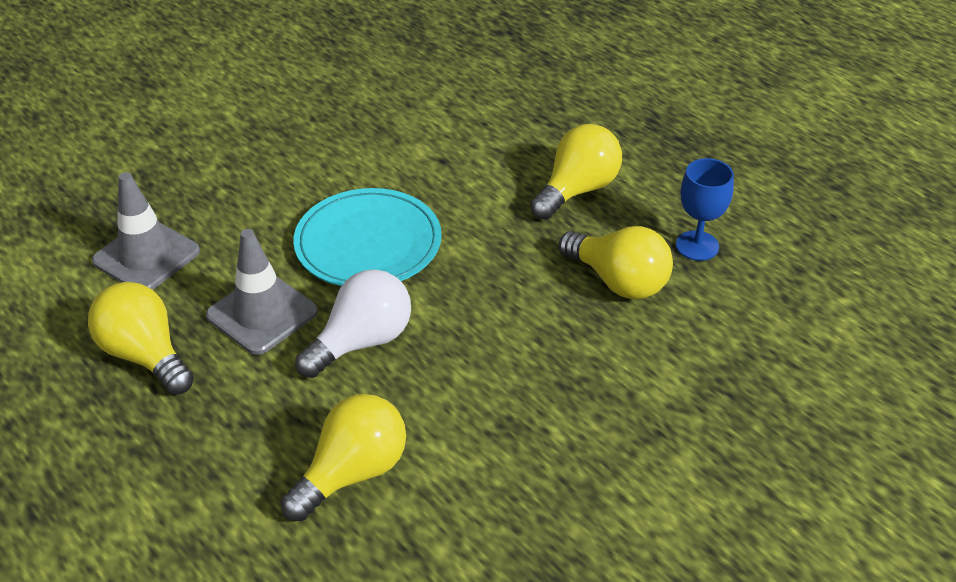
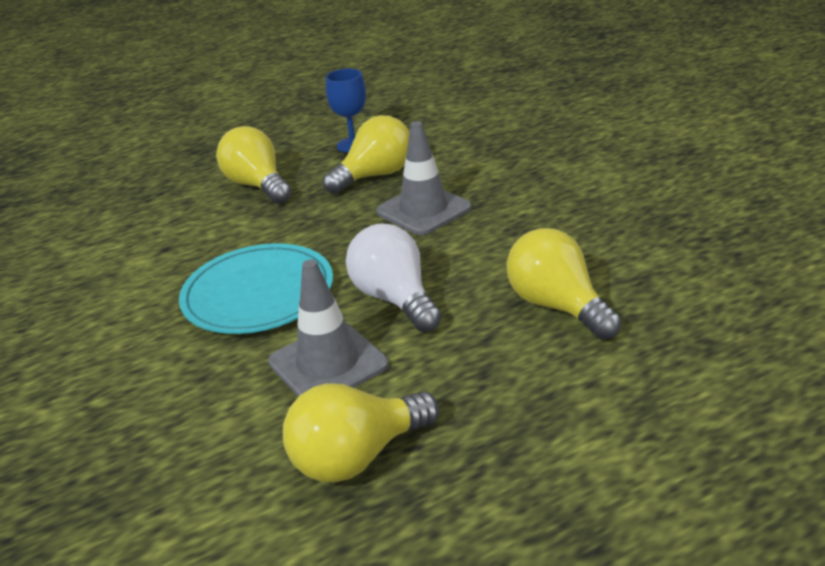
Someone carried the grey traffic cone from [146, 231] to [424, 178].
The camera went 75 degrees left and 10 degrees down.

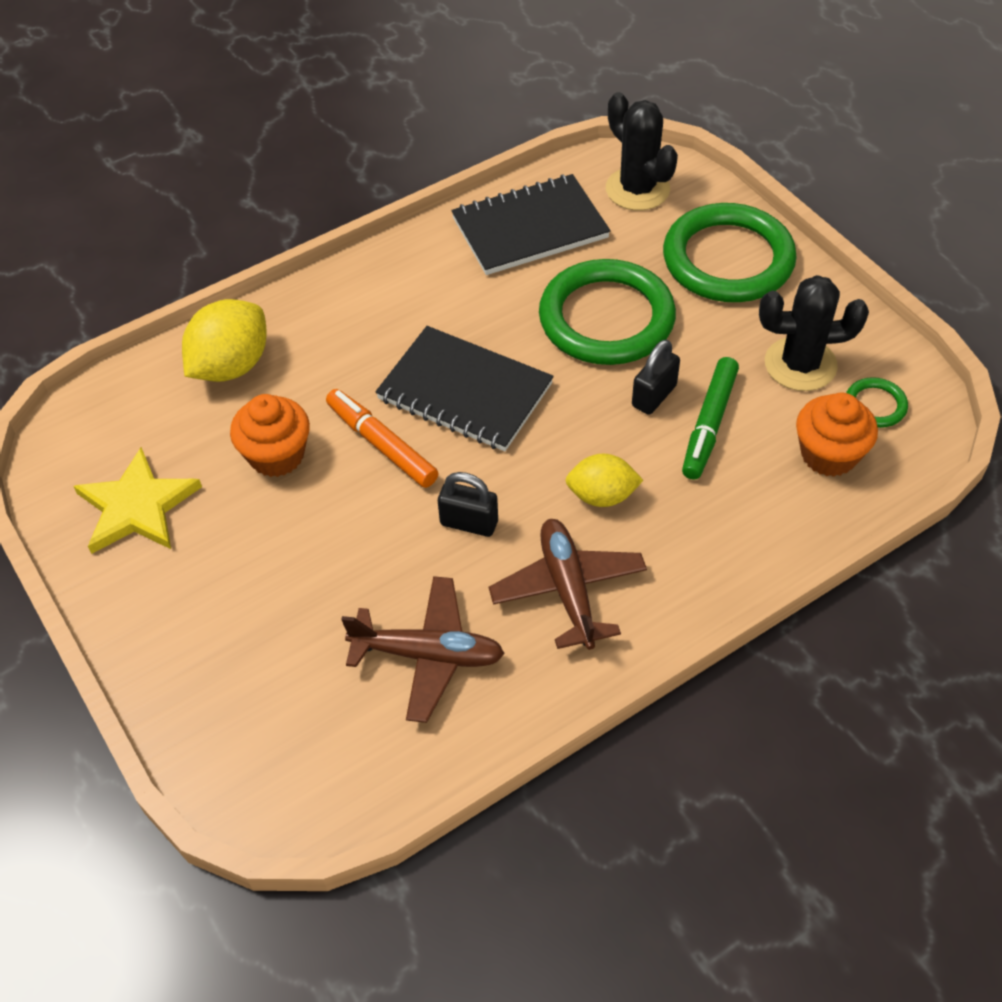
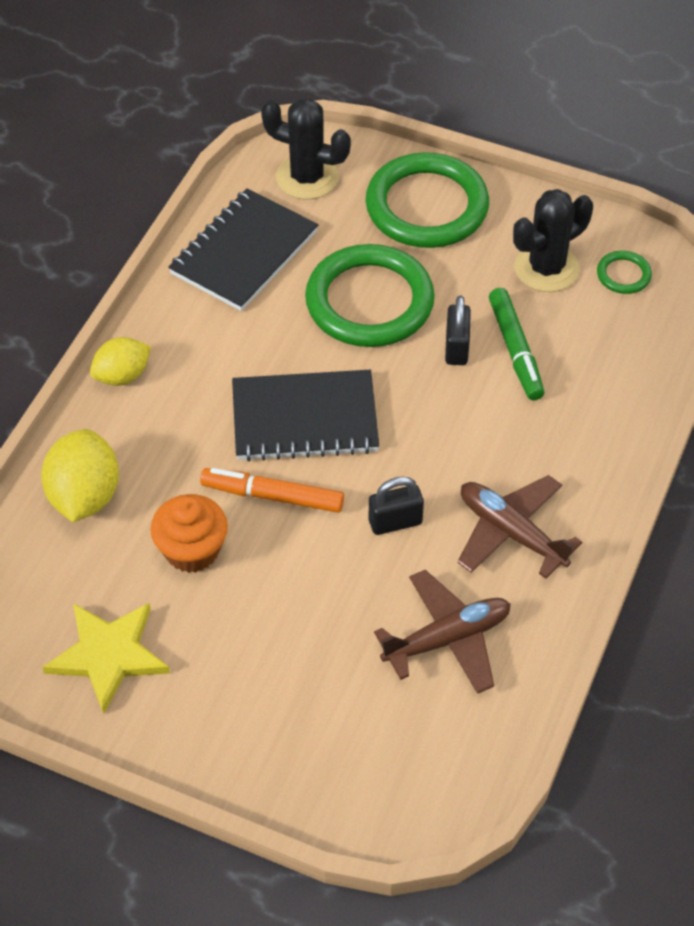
Someone carried the yellow lemon from [604, 480] to [120, 361].
Someone took away the orange cupcake at [837, 435].
The camera went 35 degrees left and 0 degrees up.

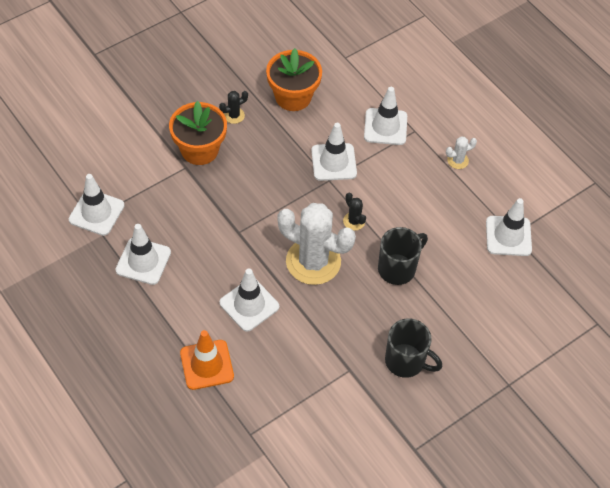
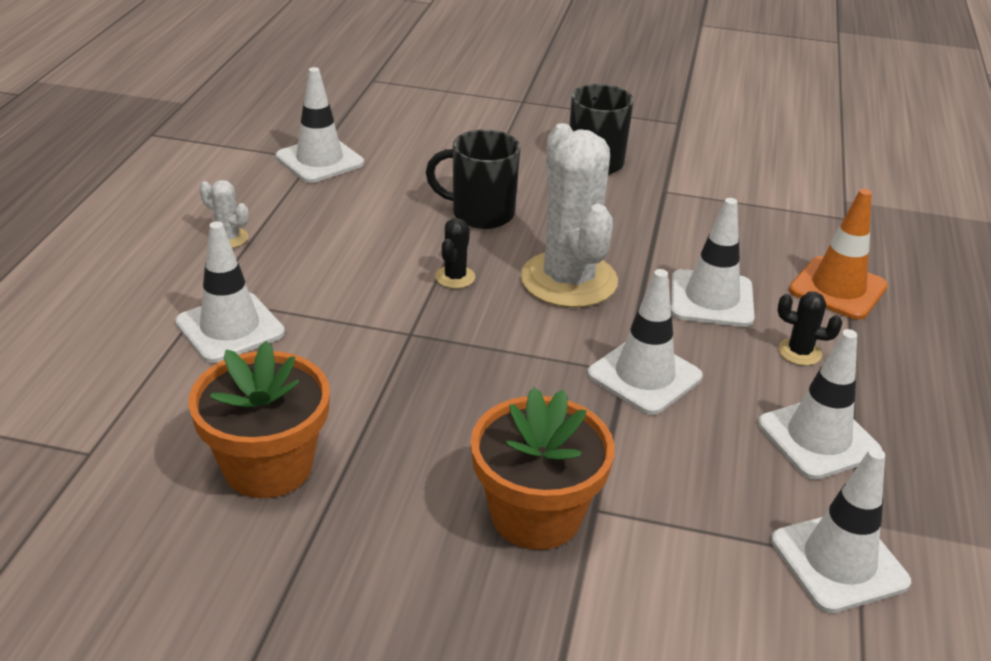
Someone carried the white traffic cone from [334, 152] to [645, 342].
Someone carried the black cactus from [233, 107] to [809, 329].
The camera went 130 degrees left and 20 degrees down.

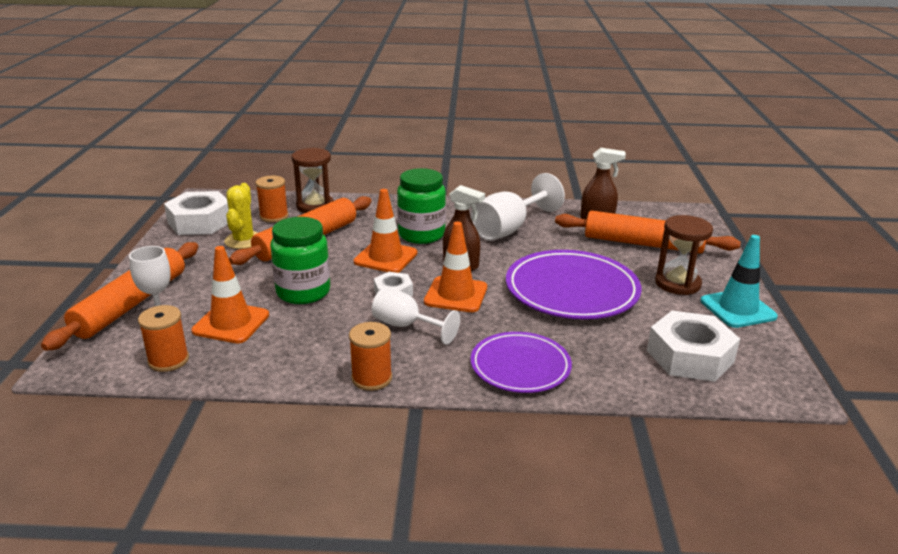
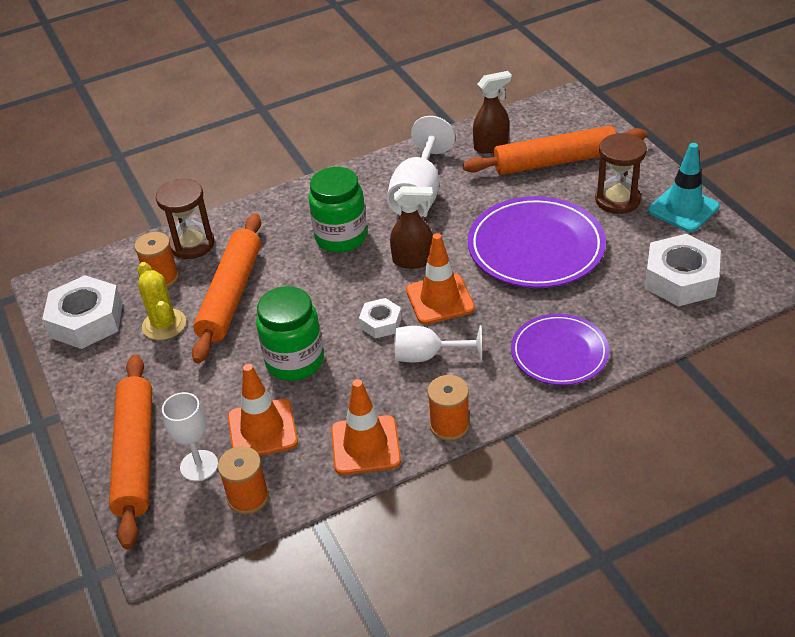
Someone carried the orange traffic cone from [385, 231] to [366, 427].
The camera went 25 degrees left and 15 degrees up.

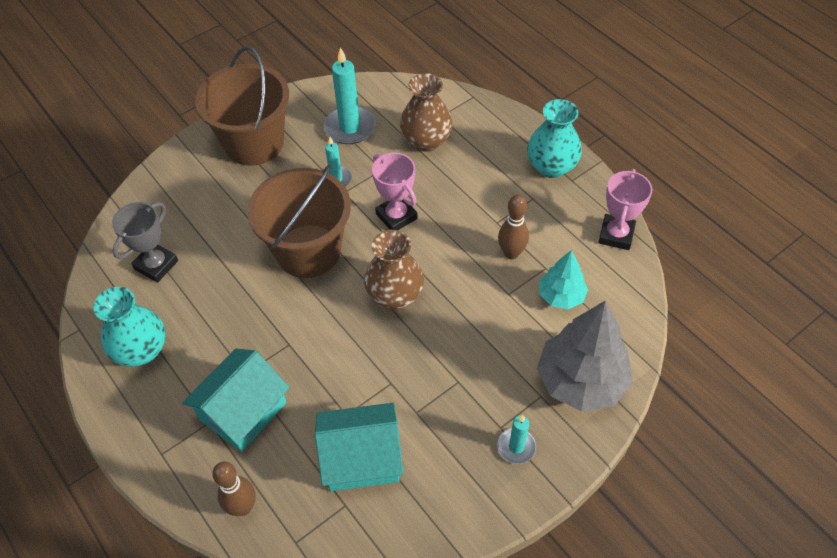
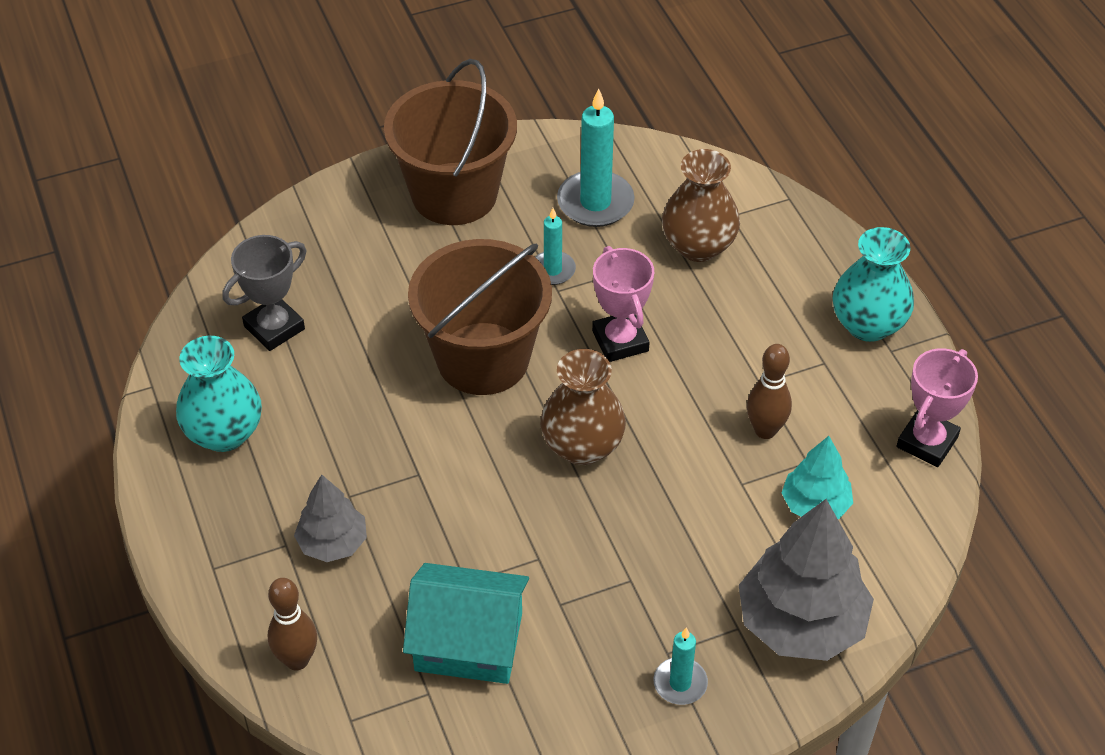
Someone swapped the turquoise house at [236, 400] for the grey tree at [330, 518].
The camera went 15 degrees right and 5 degrees down.

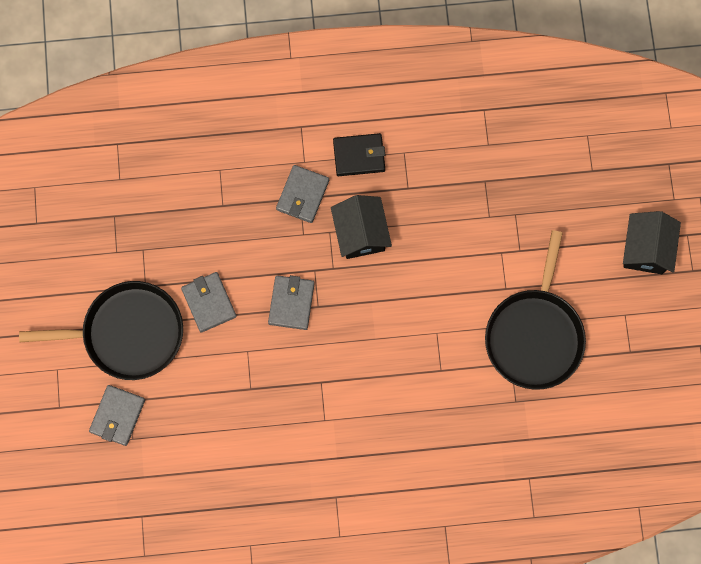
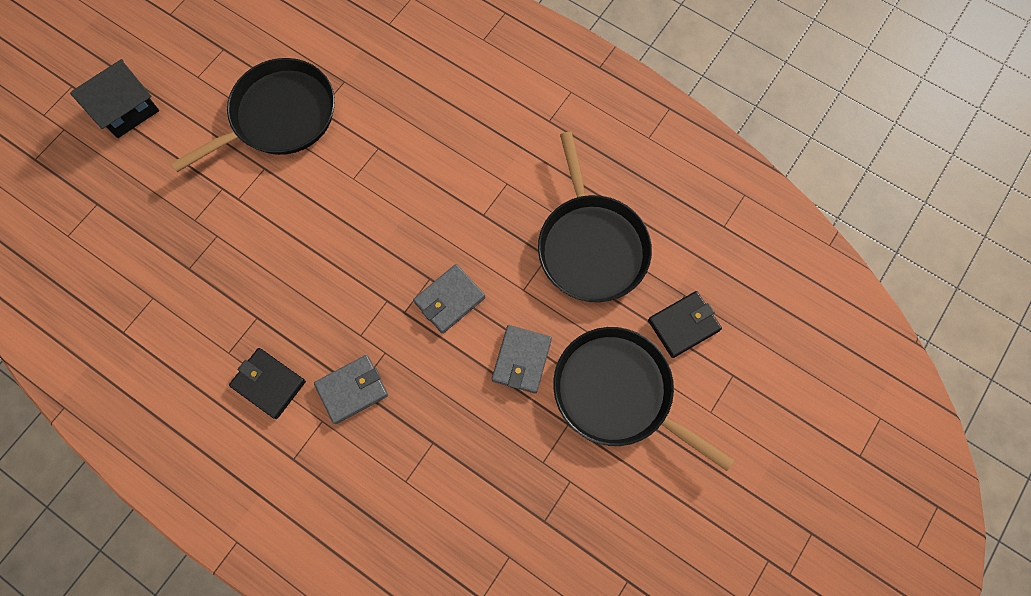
Someone put down the black pan at [595, 217].
Someone repainted the grey wallet at [117, 415], which became the black wallet at [685, 324].
Someone took away the black house at [361, 227].
The camera went 140 degrees left and 5 degrees down.

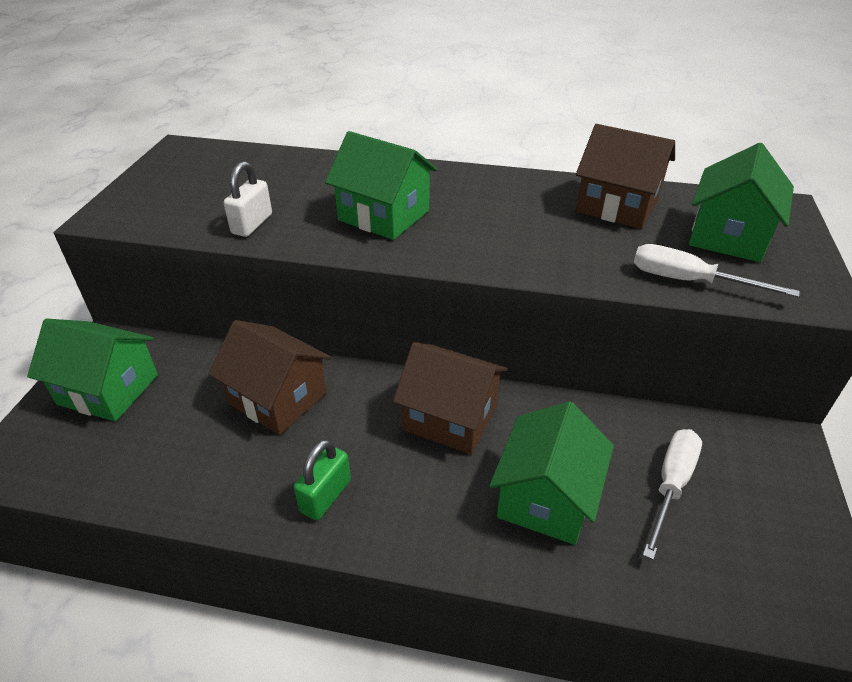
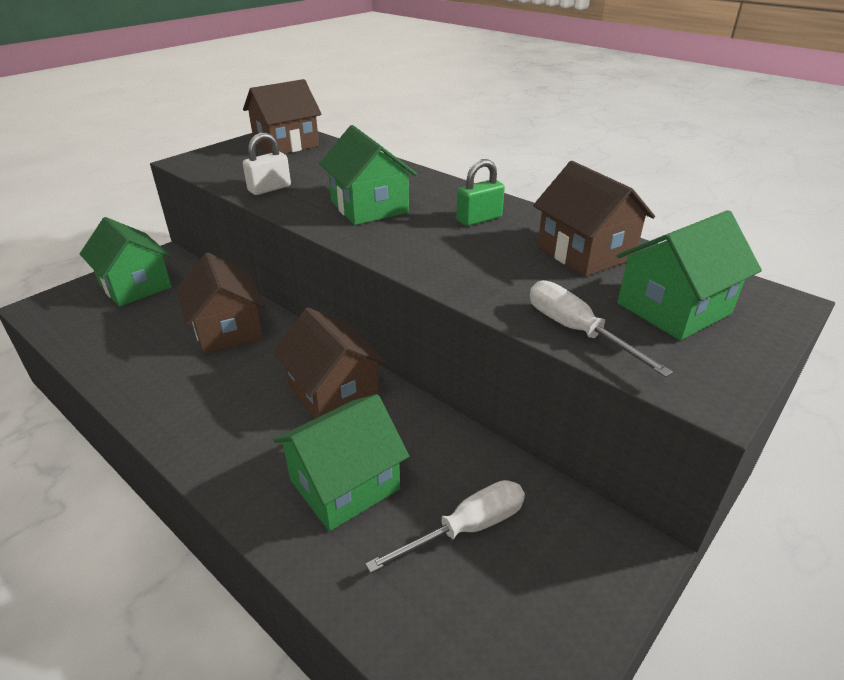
Someone put down the brown house at [282, 116].
Someone carried the green padlock from [322, 479] to [480, 192].
The camera went 30 degrees right and 5 degrees down.

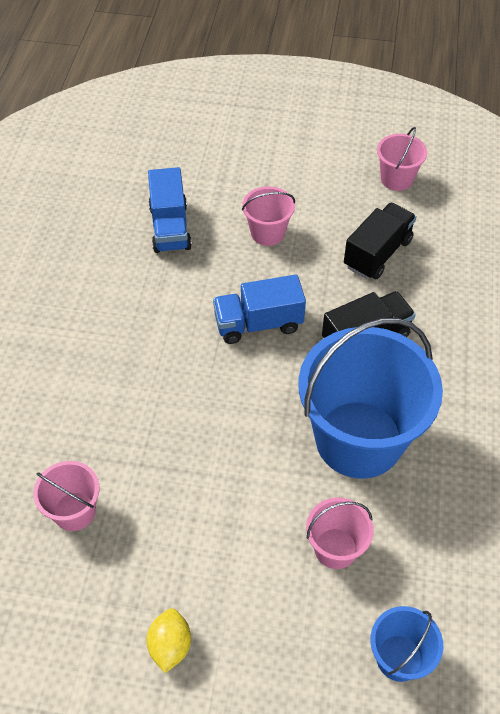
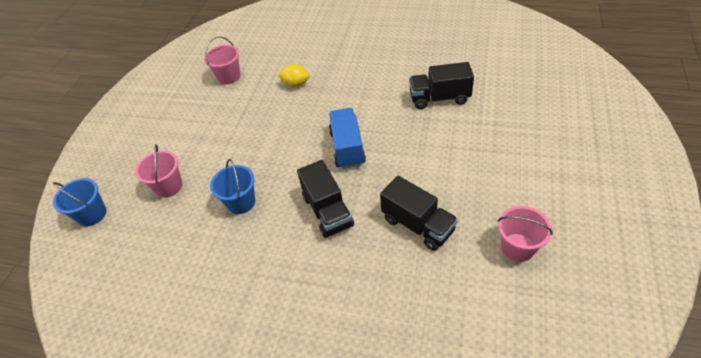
Someone scaled the blue bucket at [370, 398] by 0.46.
Someone carried the yellow lemon from [168, 640] to [294, 75].
Someone repainted the blue truck at [170, 210], which became the black truck at [441, 85].
Someone took away the pink bucket at [268, 216].
The camera went 100 degrees right and 5 degrees down.

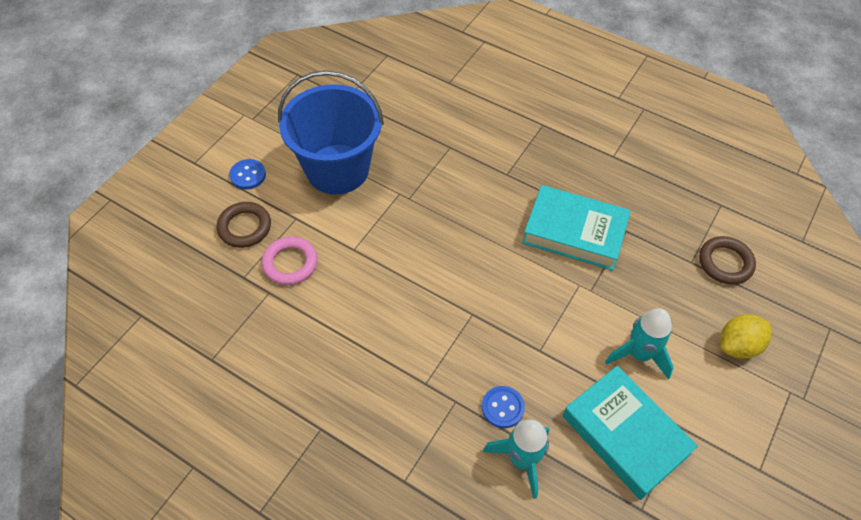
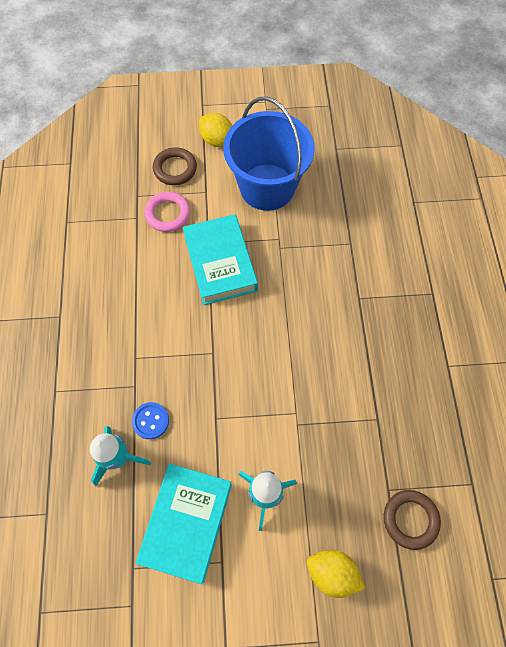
Someone carried the turquoise book from [576, 227] to [220, 259].
Someone swapped the blue button at [247, 174] for the yellow lemon at [215, 130].
The camera went 55 degrees right and 10 degrees up.

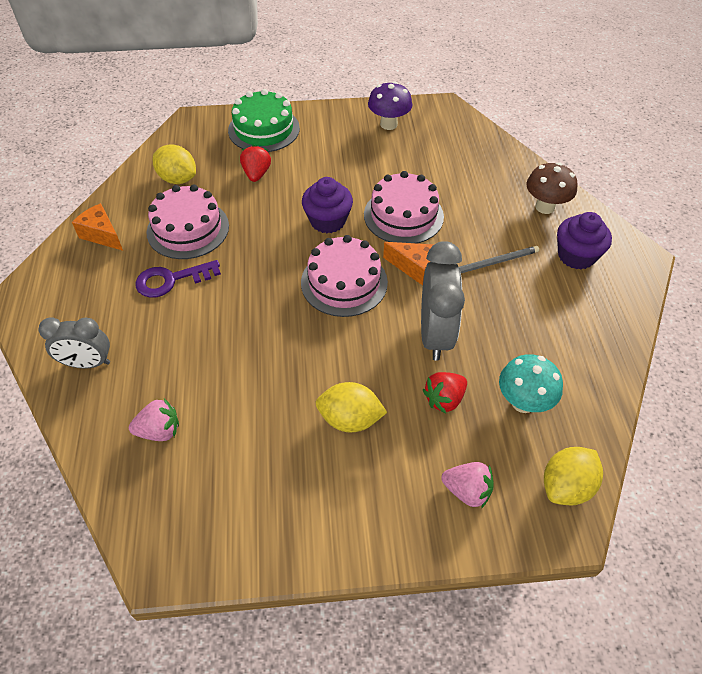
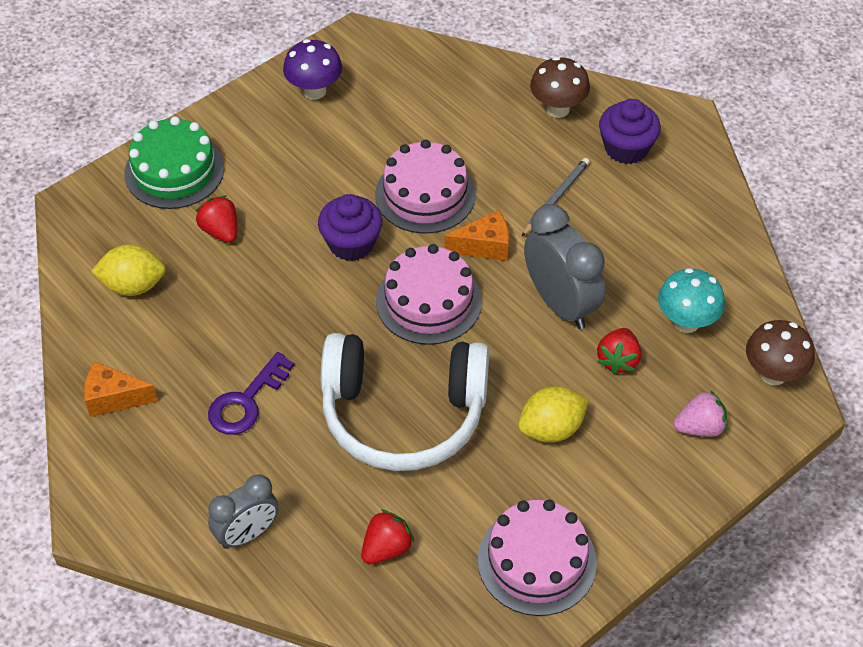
Someone put down the white headphones at [405, 402].
Someone repainted the pink strawberry at [154, 420], which became the red strawberry at [387, 537].
Someone carried the pink cake from [188, 221] to [537, 558].
Someone swapped the yellow lemon at [573, 476] for the brown mushroom at [780, 352].
The camera went 35 degrees left and 0 degrees up.

